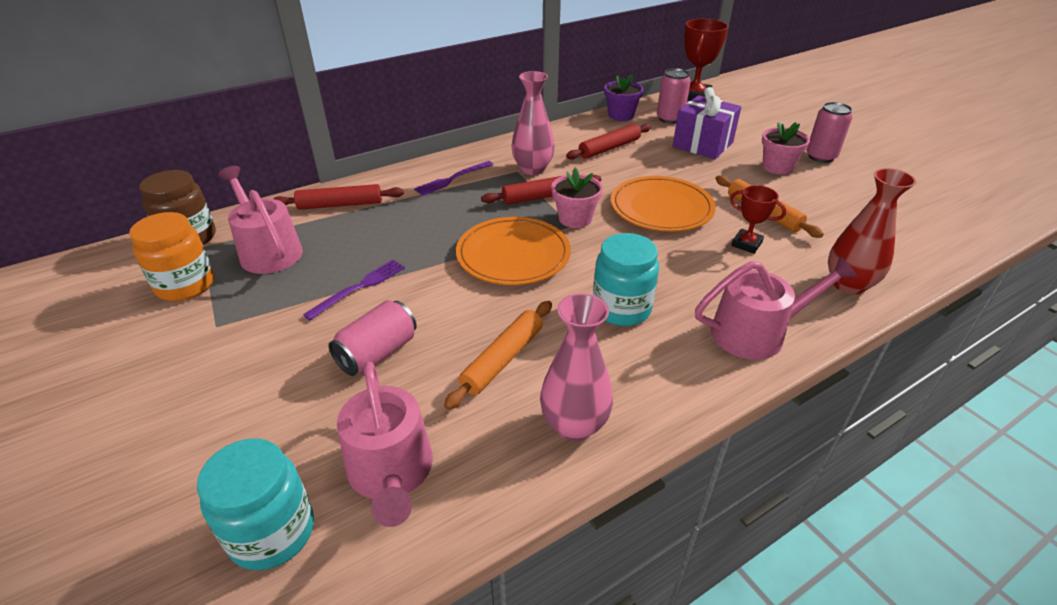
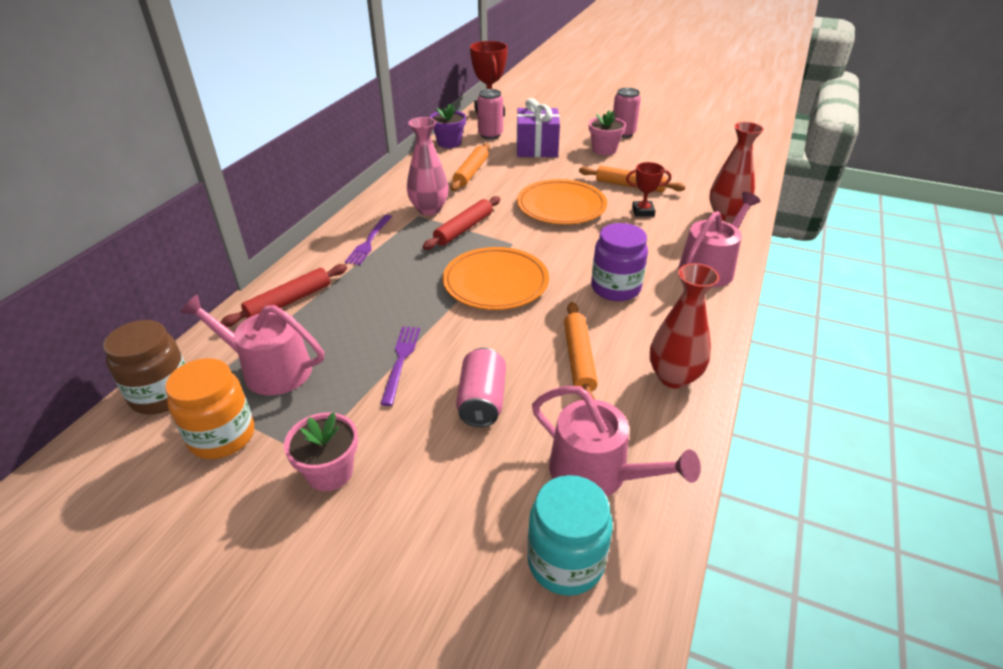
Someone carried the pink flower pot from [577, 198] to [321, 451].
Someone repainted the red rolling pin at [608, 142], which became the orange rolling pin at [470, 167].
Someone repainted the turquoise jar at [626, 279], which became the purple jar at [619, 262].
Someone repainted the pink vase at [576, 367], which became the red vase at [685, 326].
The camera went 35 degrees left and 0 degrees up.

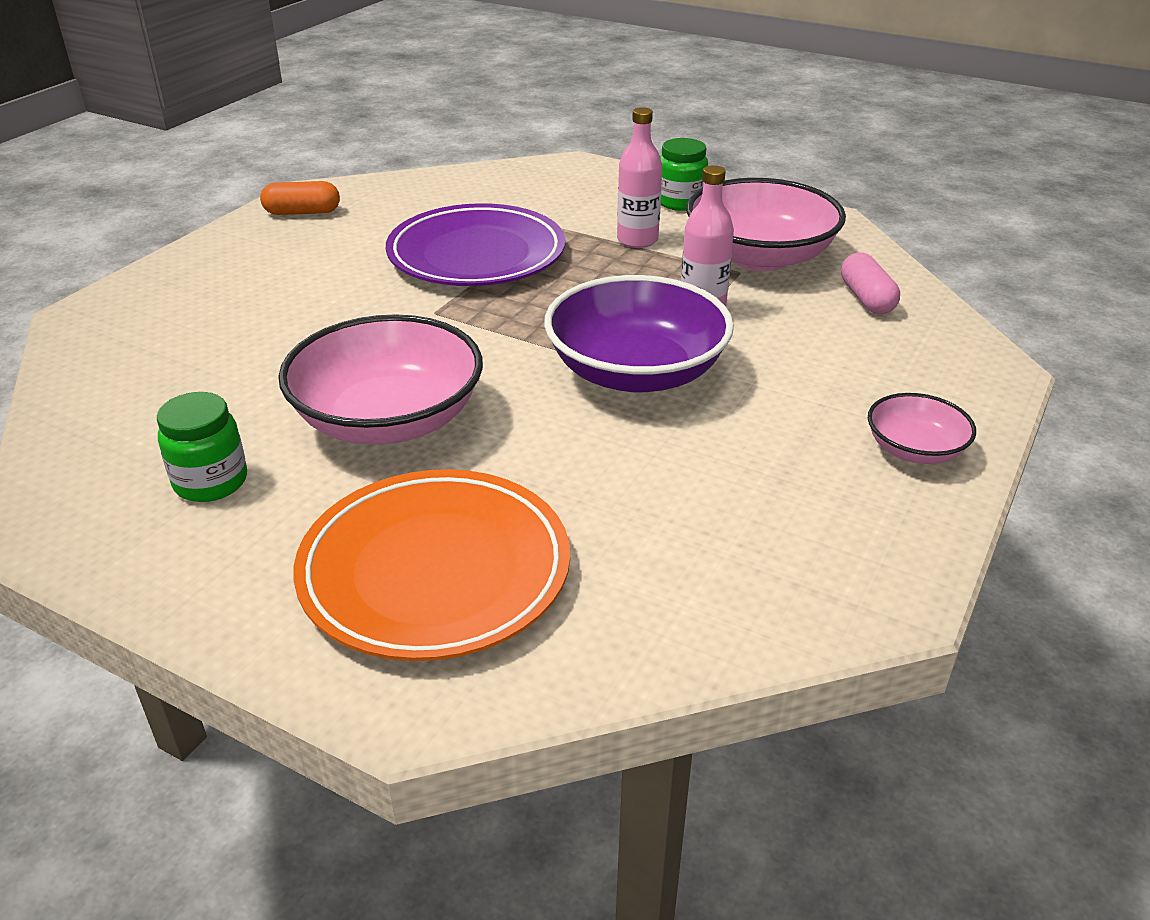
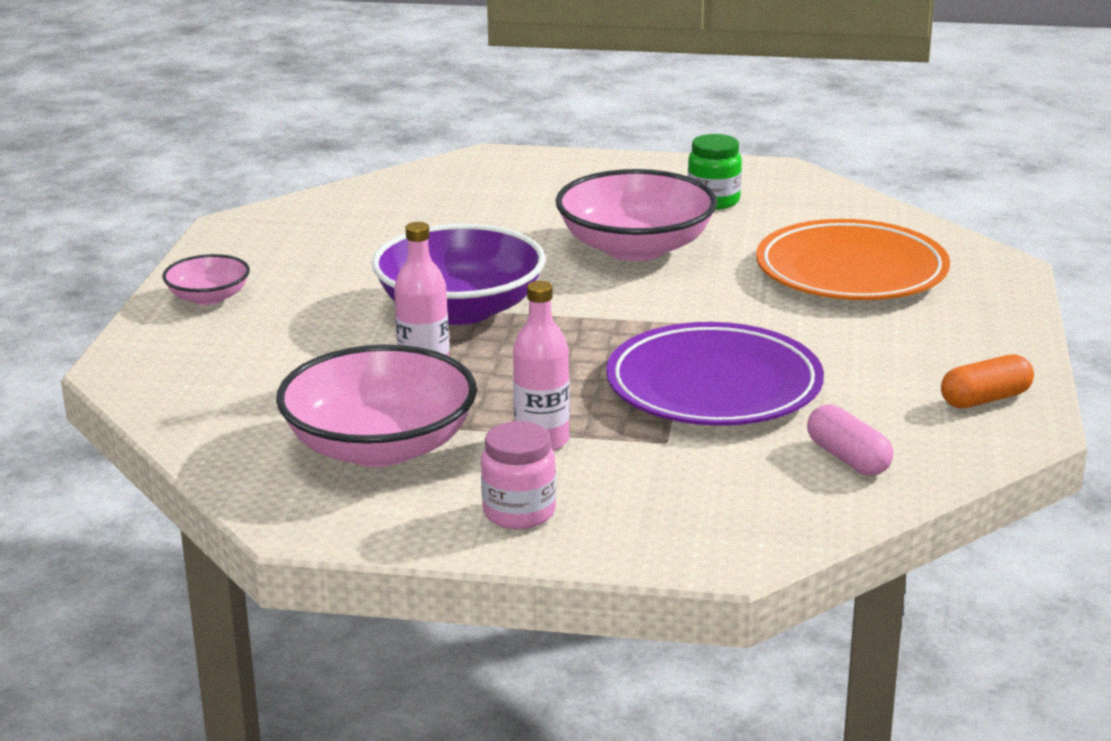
Someone repainted the green jar at [684, 174], which became the pink jar at [518, 475].
Someone carried the orange plate from [432, 565] to [853, 259].
Someone carried the pink capsule from [870, 283] to [850, 440].
The camera went 160 degrees right and 10 degrees down.

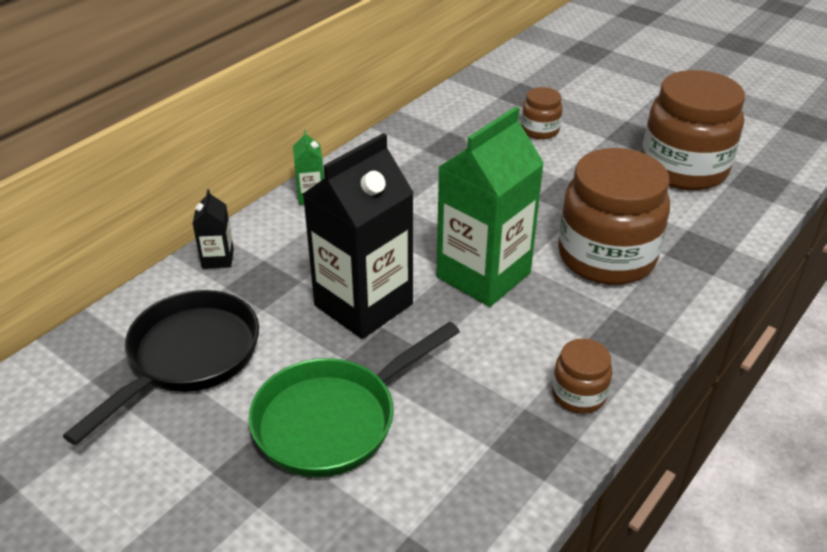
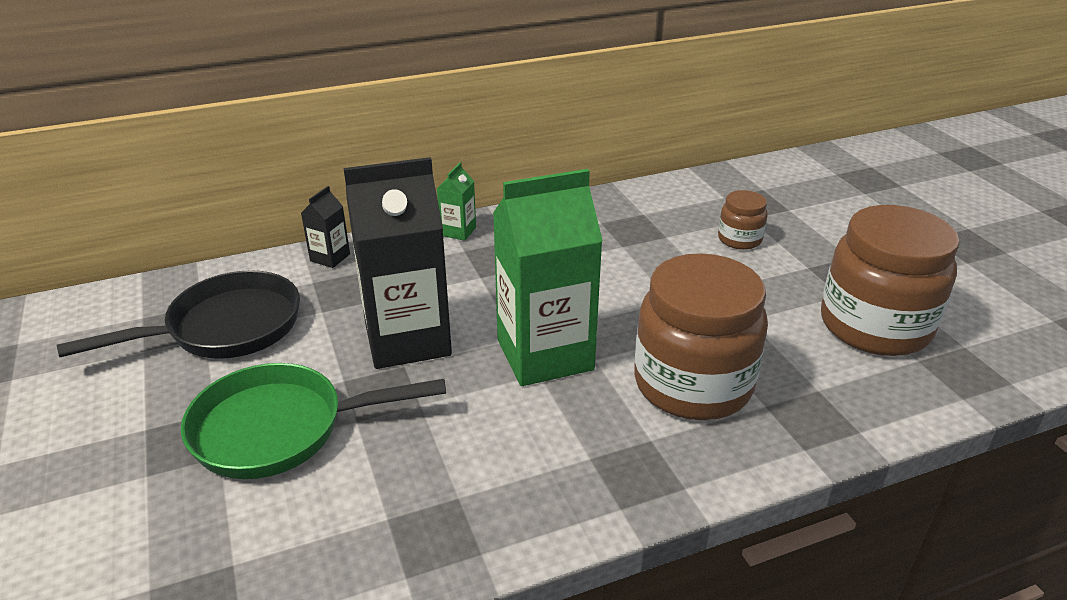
Someone took away the brown jar at [582, 376].
The camera went 30 degrees right and 5 degrees down.

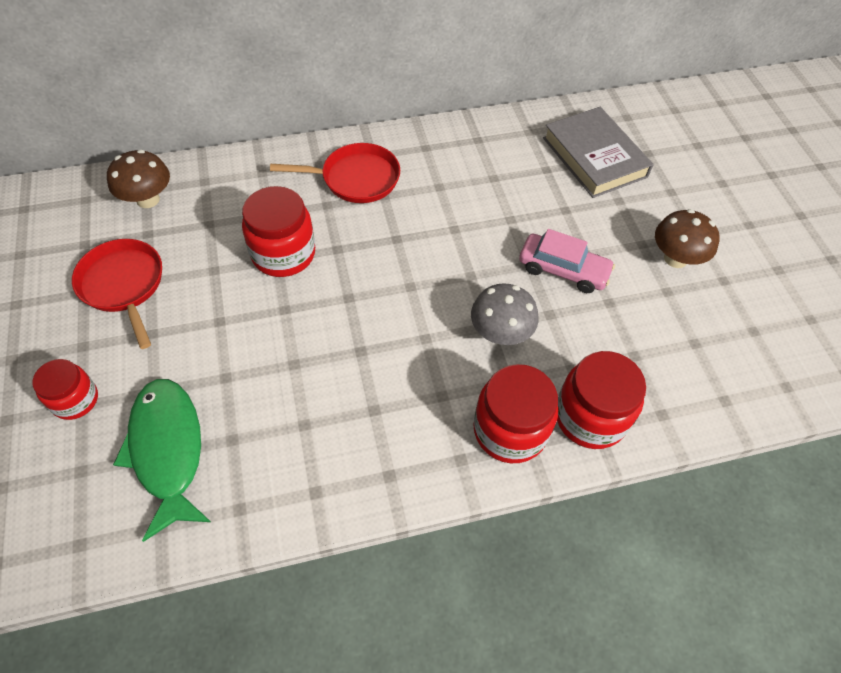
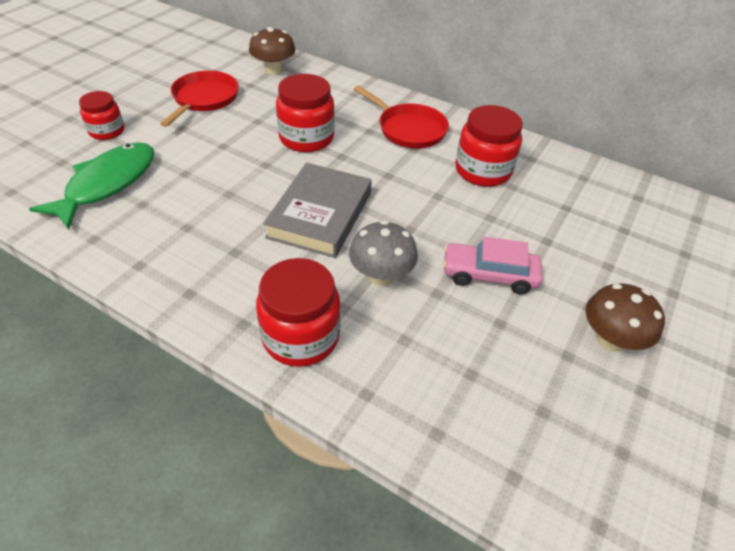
Someone carried the grey book from [598, 152] to [317, 210].
Someone rotated the pink car at [567, 261] by 120 degrees clockwise.
Someone carried the red jar from [601, 400] to [489, 146].
The camera went 45 degrees right and 10 degrees down.

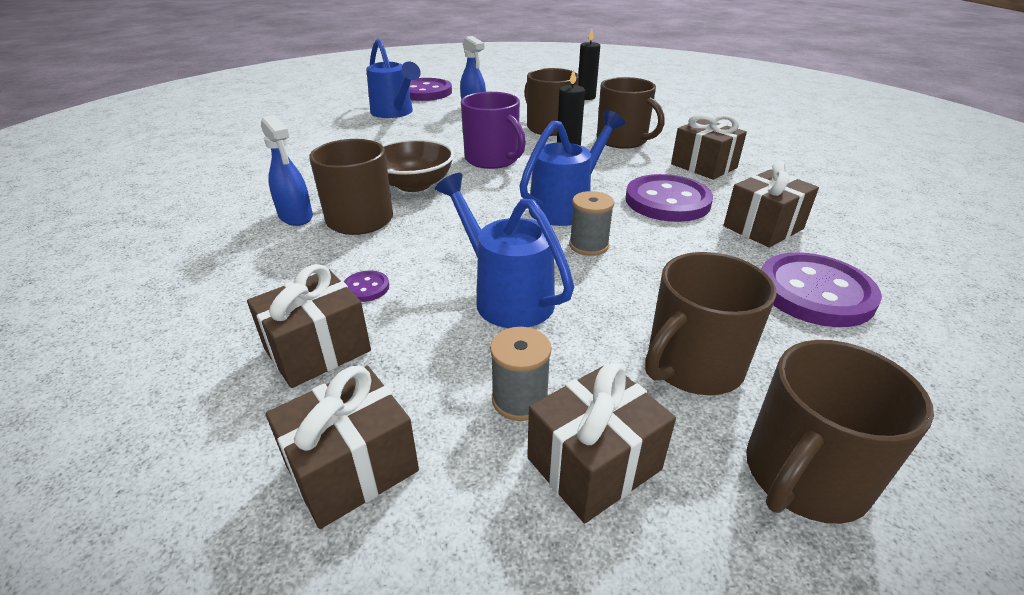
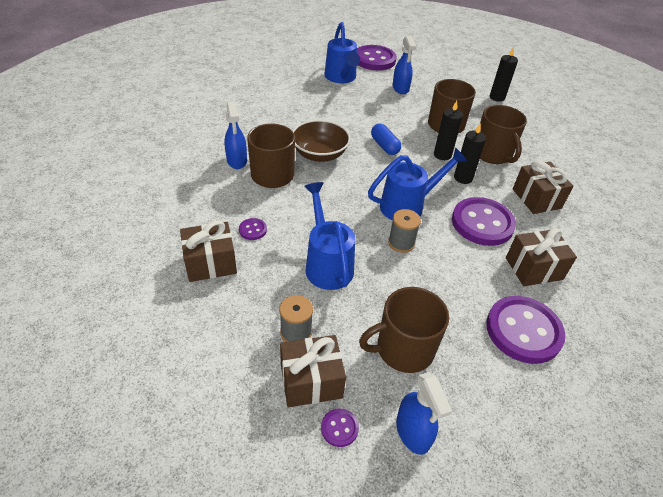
Someone put down the purple button at [340, 428].
Someone swapped the purple mug at [493, 130] for the blue capsule at [386, 139].
Someone swapped the brown mug at [840, 432] for the blue spray bottle at [424, 413].
Someone put down the black candle at [470, 153].
Someone took away the brown gift at [342, 447].
The camera went 20 degrees right and 10 degrees up.

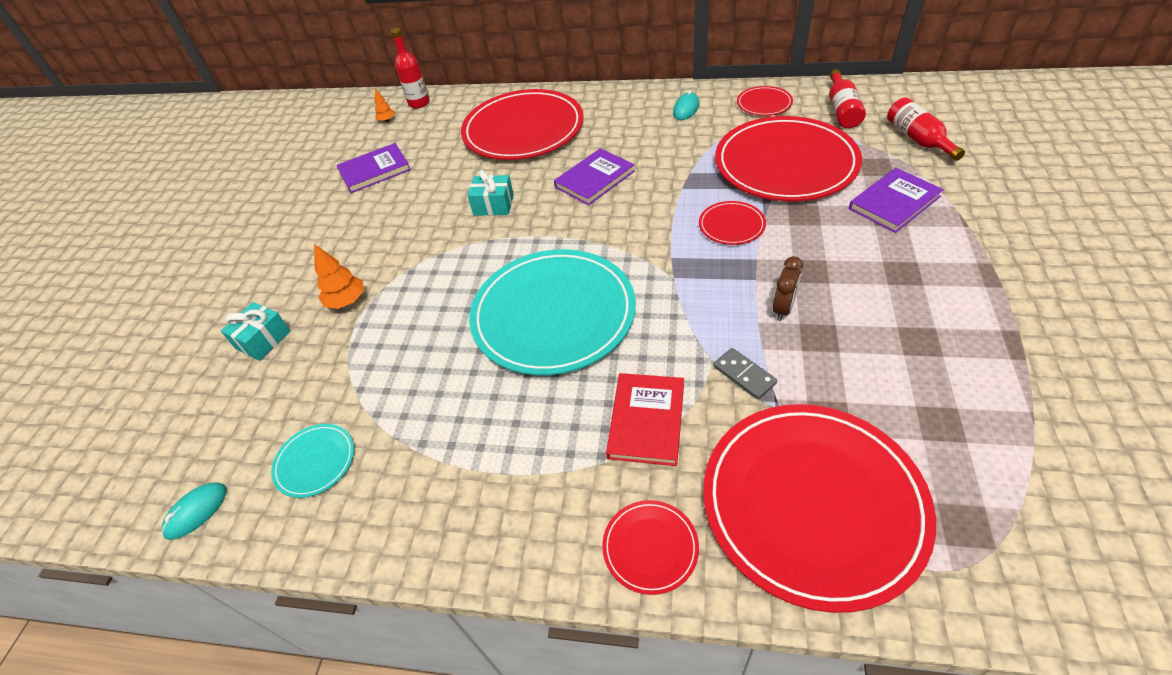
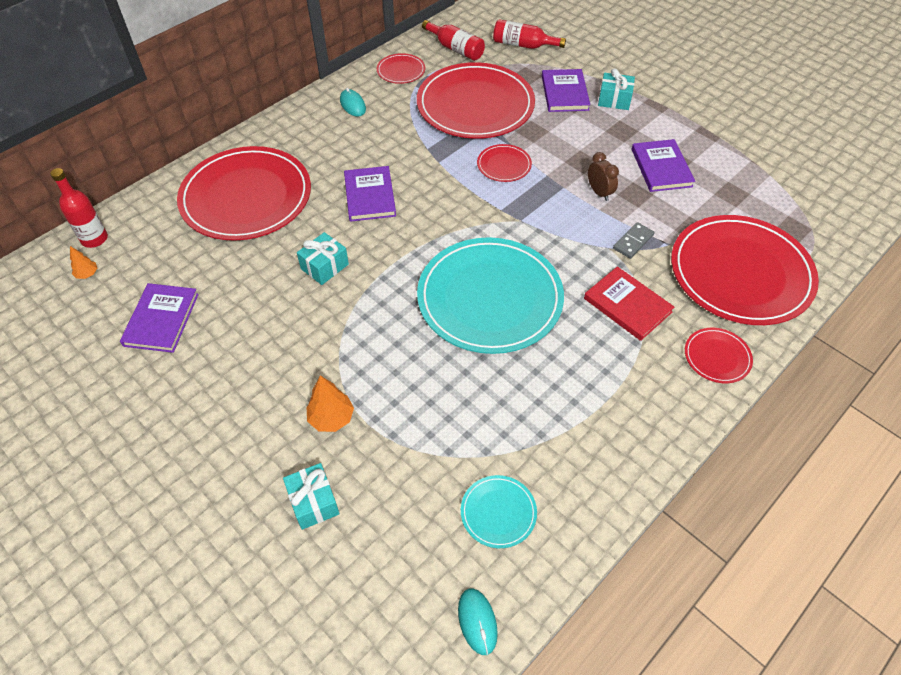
Someone put down the turquoise gift at [616, 89].
Someone rotated the grey domino at [745, 373] by 45 degrees counterclockwise.
Someone put down the purple book at [663, 165].
The camera went 60 degrees left and 5 degrees up.

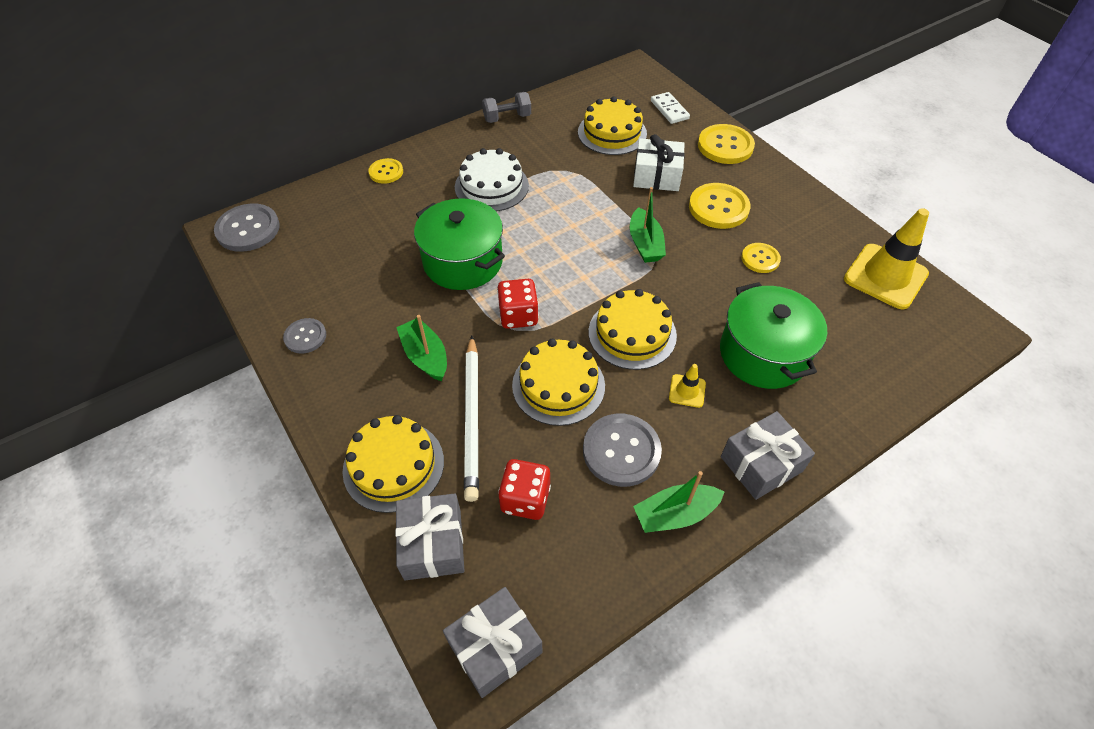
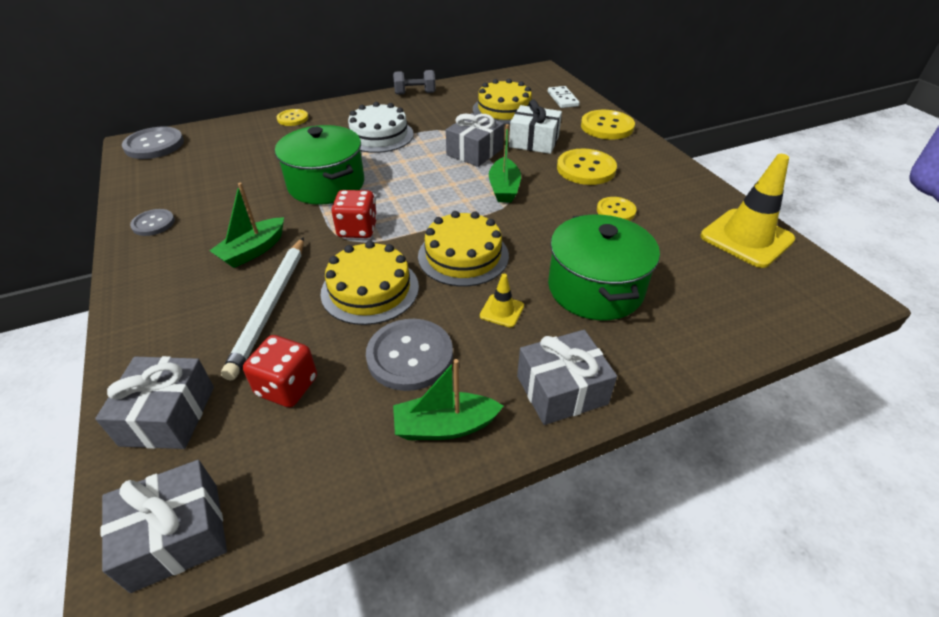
Someone rotated the green boat at [421, 348] by 120 degrees counterclockwise.
Someone put down the grey gift at [475, 140].
Someone took away the yellow cake at [393, 464].
The camera went 10 degrees right and 10 degrees down.

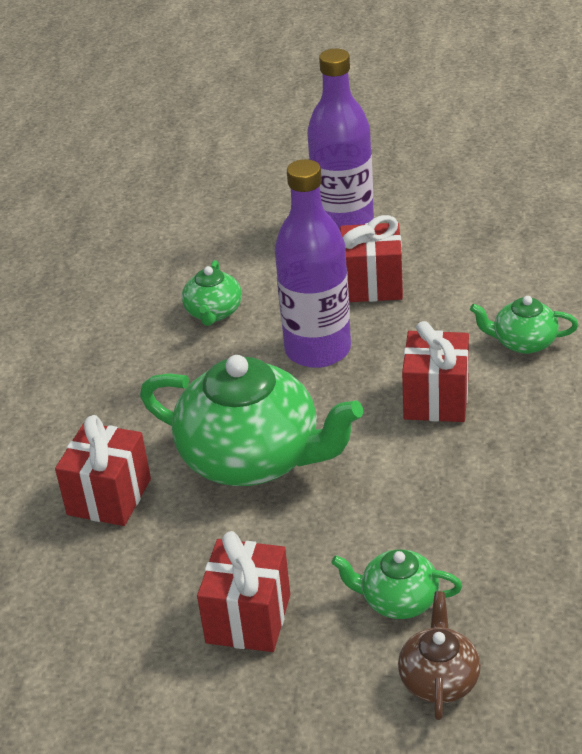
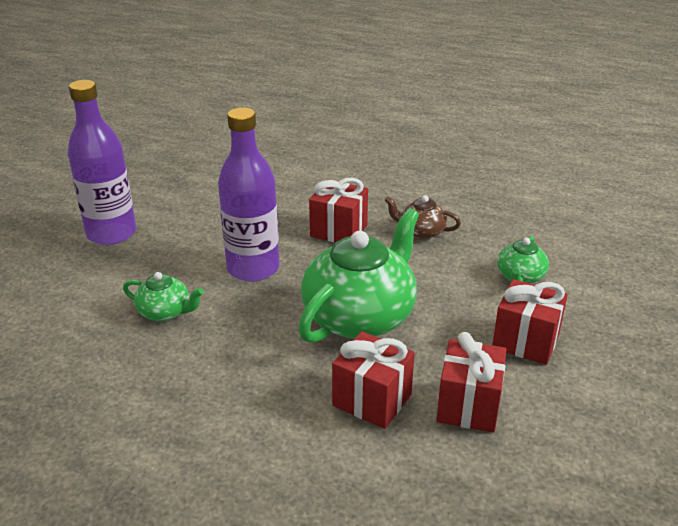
Someone carried the brown teapot from [439, 655] to [423, 217].
Someone carried the red gift from [371, 258] to [471, 382].
Someone took away the green teapot at [524, 325].
The camera went 80 degrees left and 5 degrees down.

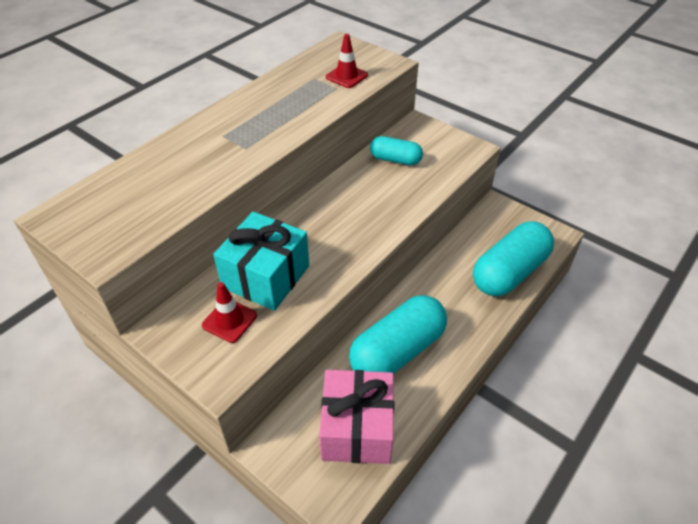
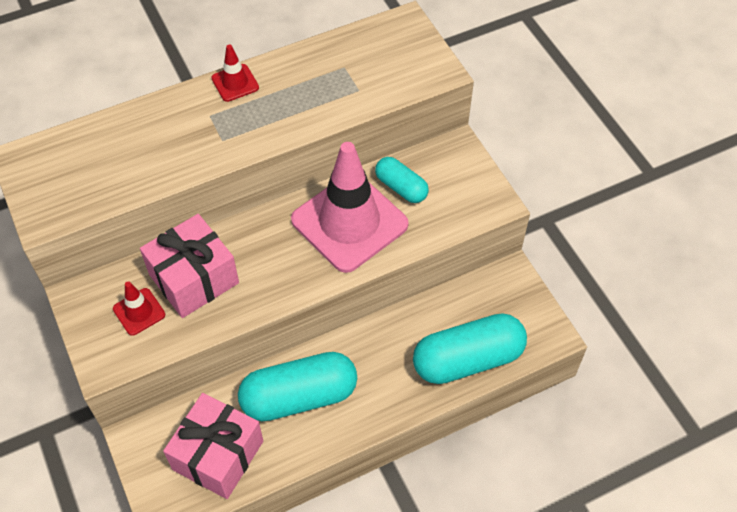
Someone repainted the turquoise gift at [261, 261], which became the pink gift at [189, 266].
Someone carried the red traffic cone from [347, 61] to [235, 73].
Someone put down the pink traffic cone at [349, 207].
The camera went 25 degrees right and 10 degrees up.

